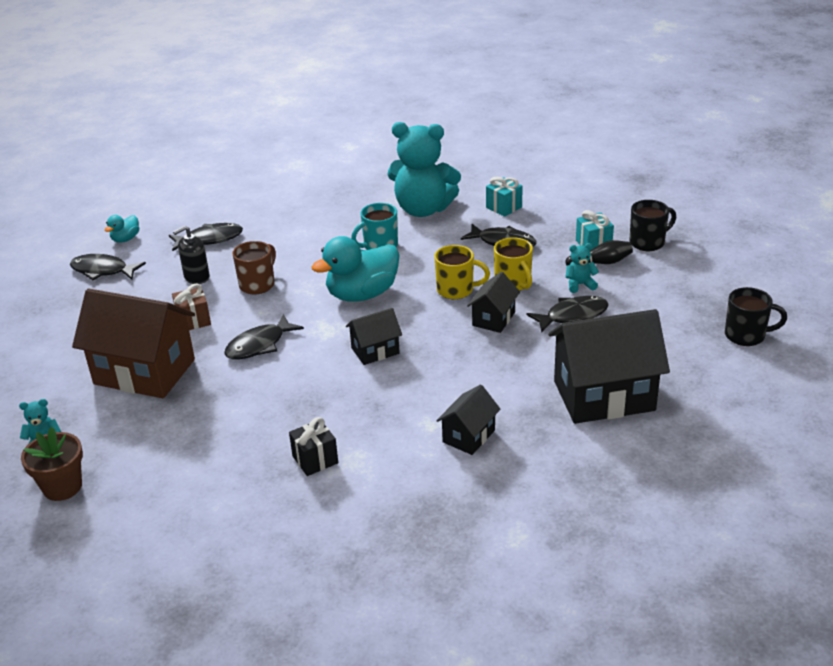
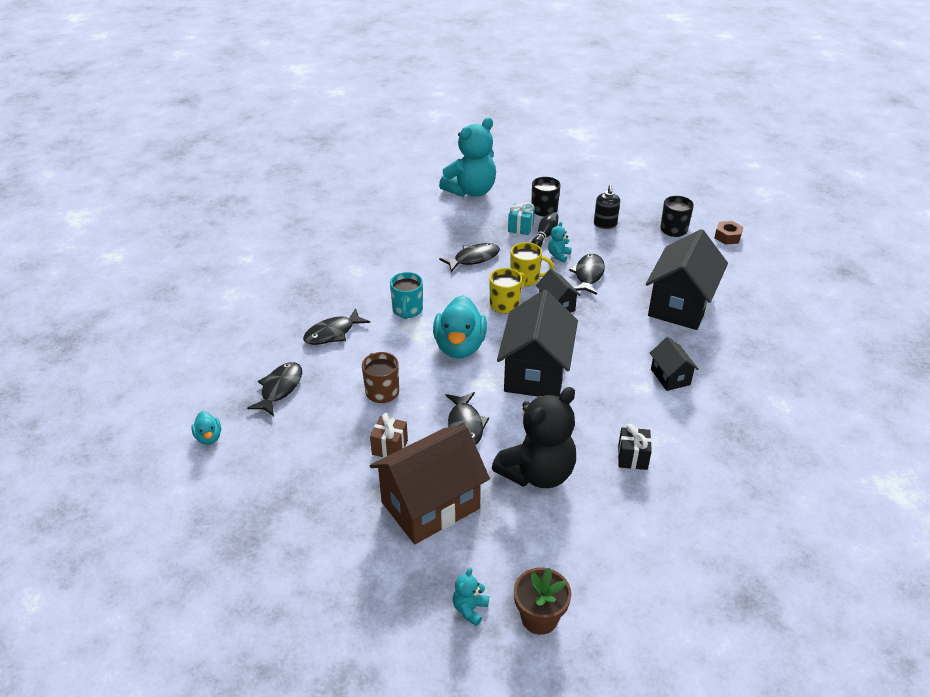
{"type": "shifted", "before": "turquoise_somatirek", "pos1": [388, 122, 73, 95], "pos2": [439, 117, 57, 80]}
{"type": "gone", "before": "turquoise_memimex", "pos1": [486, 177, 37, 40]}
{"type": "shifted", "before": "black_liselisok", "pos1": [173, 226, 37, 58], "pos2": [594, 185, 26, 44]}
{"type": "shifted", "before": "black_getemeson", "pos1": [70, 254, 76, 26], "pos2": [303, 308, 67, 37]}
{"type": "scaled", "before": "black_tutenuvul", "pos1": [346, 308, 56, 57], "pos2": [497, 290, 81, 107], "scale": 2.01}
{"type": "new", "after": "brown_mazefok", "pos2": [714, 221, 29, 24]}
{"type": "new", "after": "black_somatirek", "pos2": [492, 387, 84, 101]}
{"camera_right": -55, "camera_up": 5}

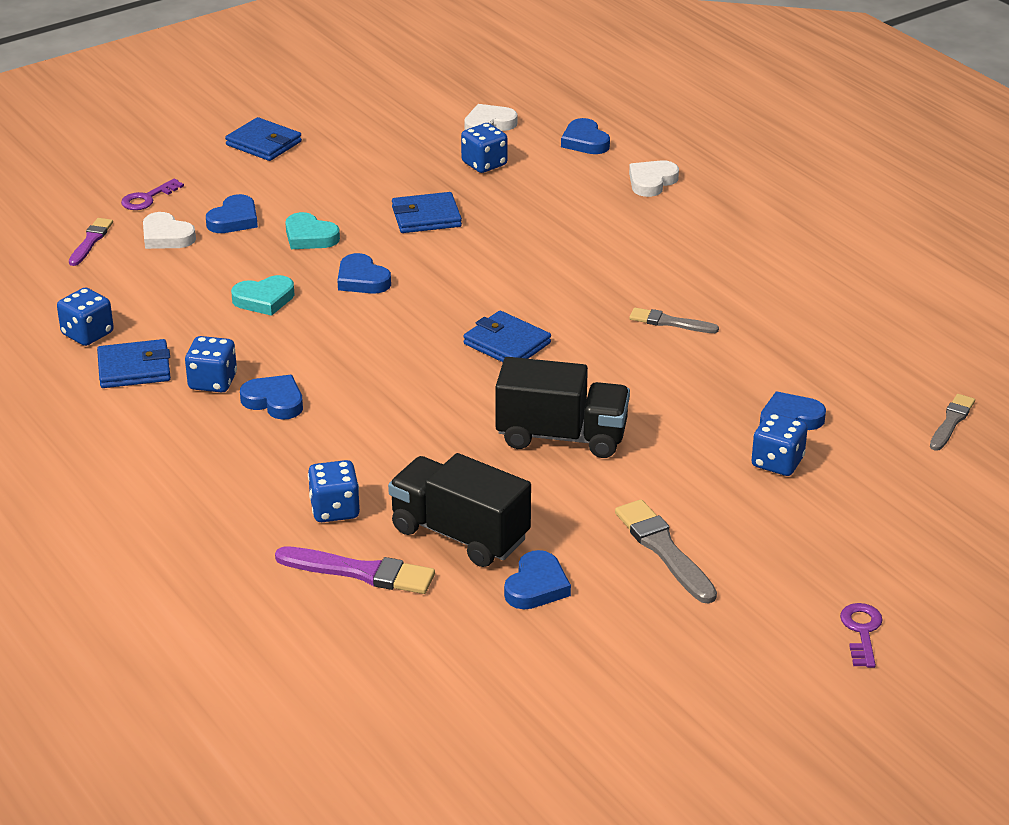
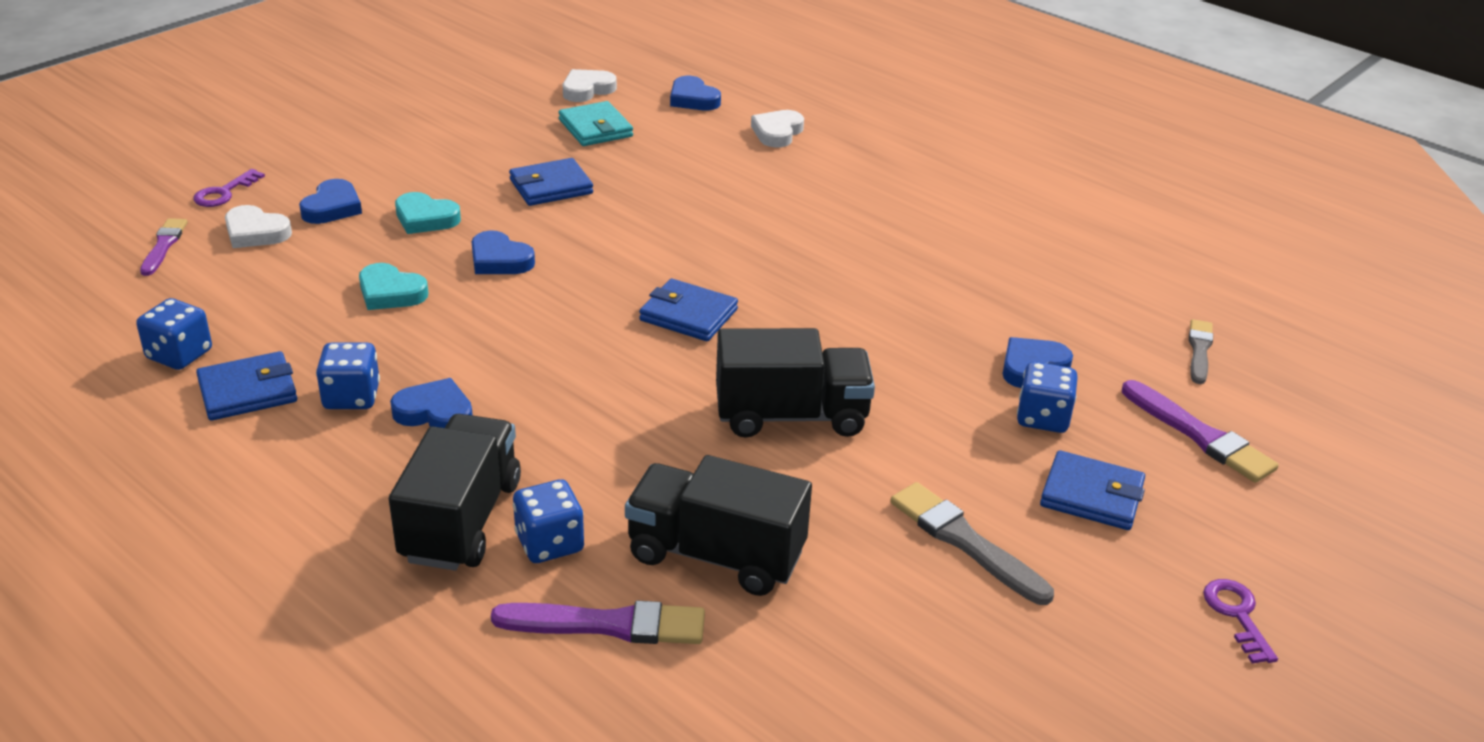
{"type": "shifted", "before": "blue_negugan", "pos1": [225, 117, 77, 44], "pos2": [1040, 450, 105, 80]}
{"type": "swapped", "before": "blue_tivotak", "after": "turquoise_negugan", "pos1": [461, 123, 46, 50], "pos2": [559, 101, 74, 45]}
{"type": "rotated", "before": "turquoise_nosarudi", "pos1": [231, 275, 63, 41], "pos2": [359, 263, 69, 47], "turn": 60}
{"type": "gone", "before": "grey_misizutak", "pos1": [629, 308, 90, 25]}
{"type": "gone", "before": "blue_nosarudi", "pos1": [504, 550, 67, 59]}
{"type": "new", "after": "purple_misizutak", "pos2": [1122, 380, 157, 103]}
{"type": "new", "after": "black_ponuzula", "pos2": [389, 414, 132, 156]}
{"camera_right": -15, "camera_up": 0}

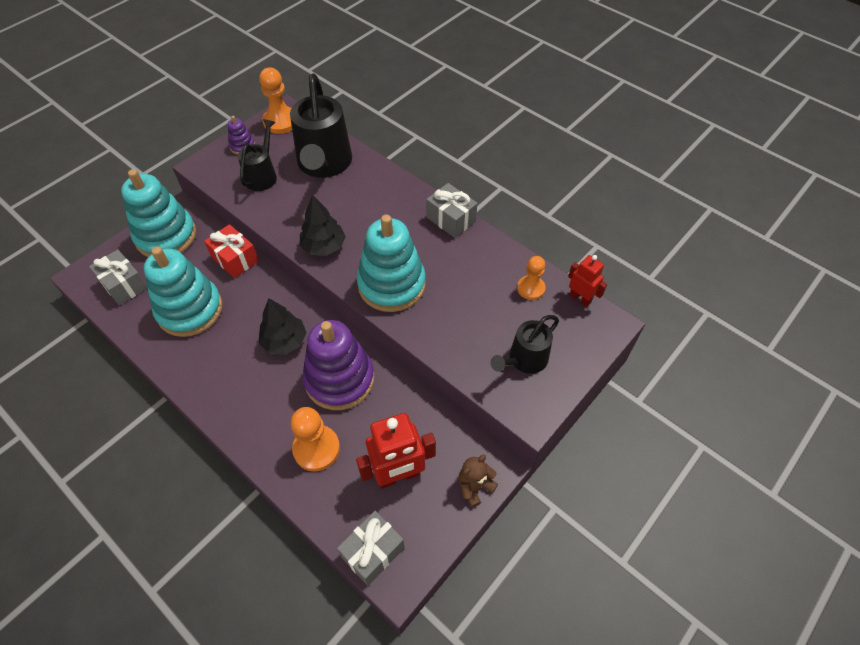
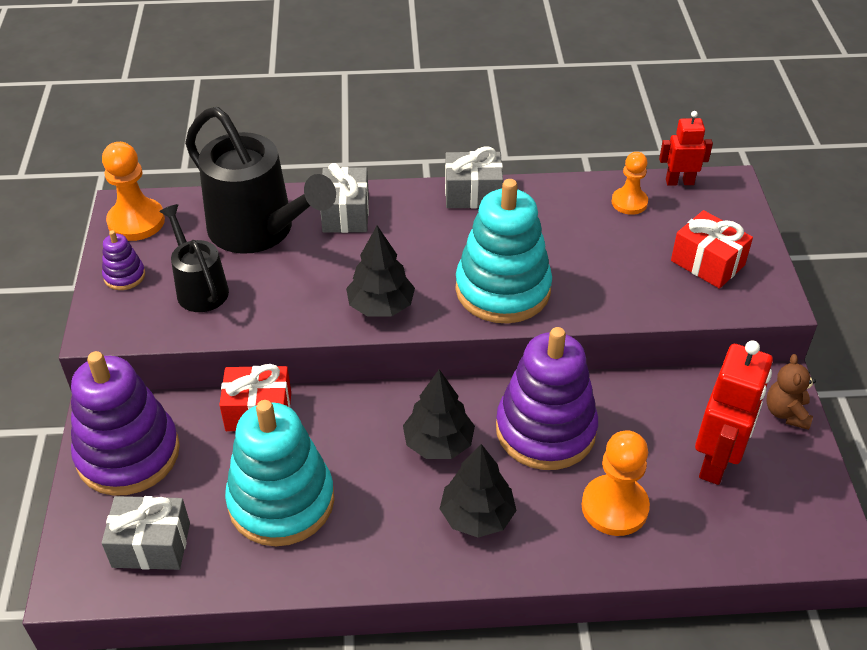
{"type": "repainted", "before": "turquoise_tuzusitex", "after": "purple_tuzusitex", "pos1": [121, 169, 75, 88], "pos2": [71, 351, 109, 145]}
{"type": "swapped", "before": "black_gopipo", "after": "red_memimex", "pos1": [491, 315, 68, 59], "pos2": [671, 210, 82, 79]}
{"type": "shifted", "before": "grey_memimex", "pos1": [337, 511, 68, 75], "pos2": [320, 163, 49, 70]}
{"type": "new", "after": "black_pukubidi", "pos2": [440, 444, 77, 94]}
{"camera_right": -45, "camera_up": -10}

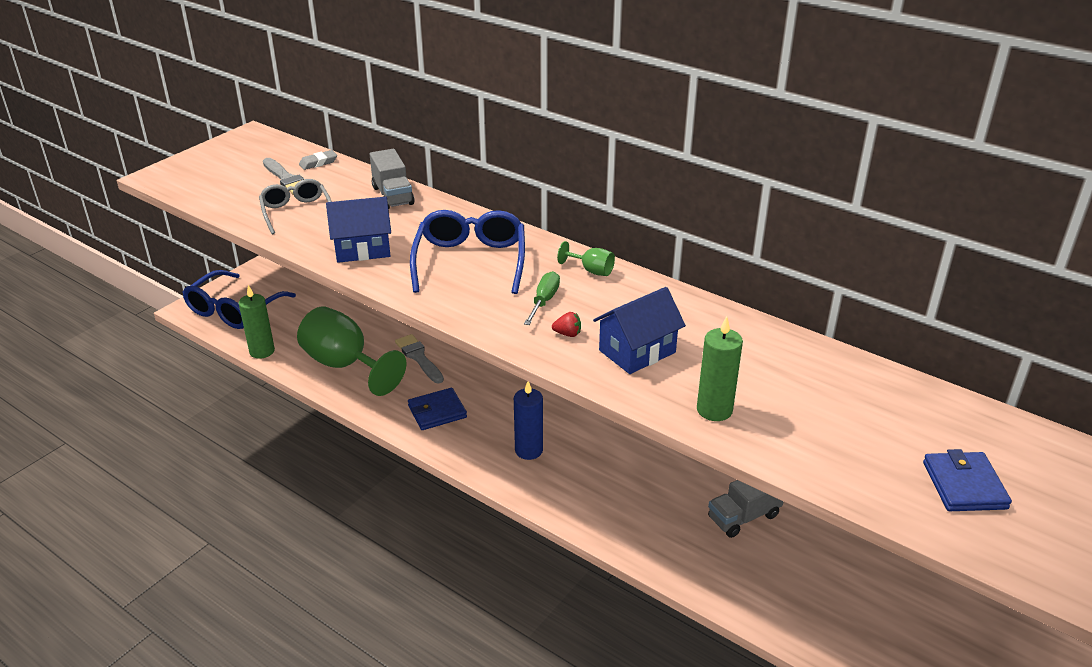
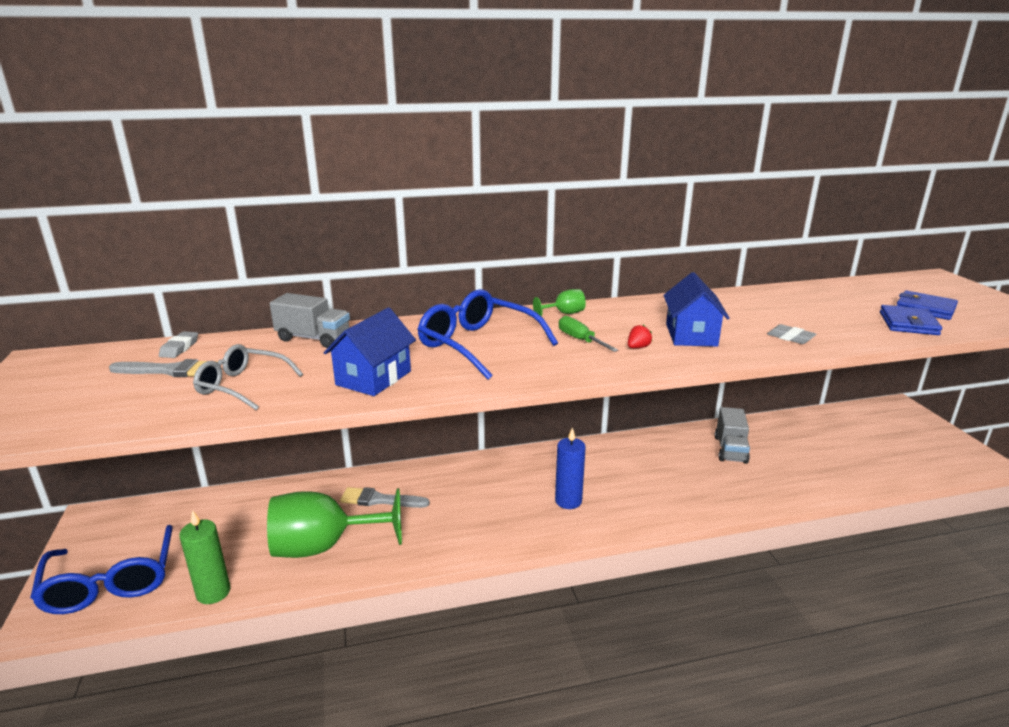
{"type": "swapped", "before": "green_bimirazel", "after": "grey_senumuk", "pos1": [697, 316, 46, 105], "pos2": [767, 324, 49, 20]}
{"type": "shifted", "before": "blue_negugan", "pos1": [408, 388, 59, 42], "pos2": [880, 305, 62, 30]}
{"camera_right": -50, "camera_up": -10}

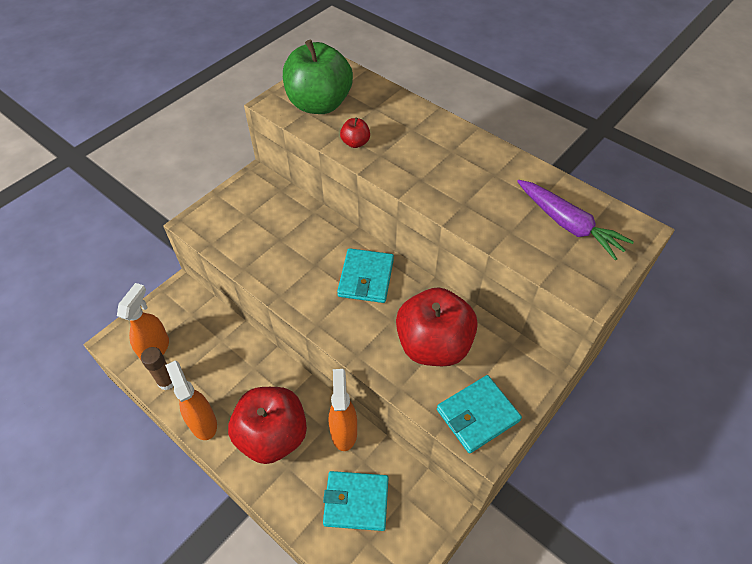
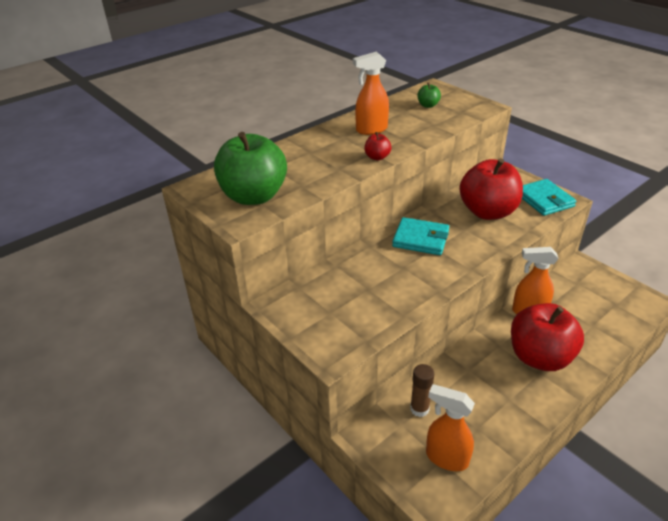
{"type": "shifted", "before": "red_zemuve", "pos1": [340, 117, 30, 31], "pos2": [364, 132, 27, 28]}
{"type": "swapped", "before": "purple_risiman", "after": "green_zemuve", "pos1": [517, 180, 117, 80], "pos2": [417, 83, 24, 25]}
{"type": "shifted", "before": "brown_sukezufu", "pos1": [141, 347, 32, 43], "pos2": [410, 364, 24, 53]}
{"type": "shifted", "before": "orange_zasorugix", "pos1": [165, 361, 52, 79], "pos2": [353, 51, 36, 84]}
{"type": "gone", "before": "turquoise_negugan", "pos1": [323, 471, 65, 60]}
{"camera_right": -80, "camera_up": -15}

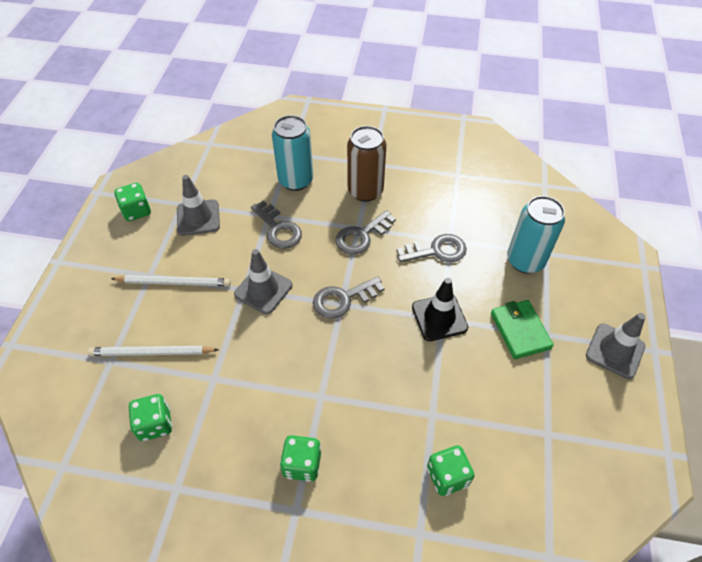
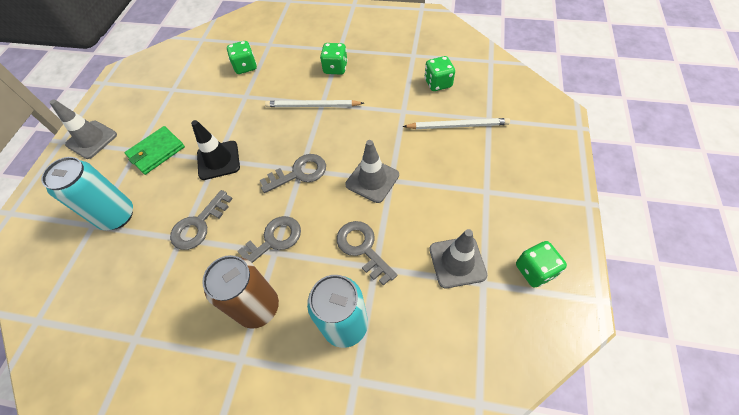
{"type": "rotated", "before": "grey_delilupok", "pos1": [397, 234, 70, 29], "pos2": [170, 190, 63, 60], "turn": -45}
{"type": "shifted", "before": "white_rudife", "pos1": [111, 275, 120, 11], "pos2": [265, 100, 99, 7]}
{"type": "rotated", "before": "green_negugan", "pos1": [491, 300, 63, 59], "pos2": [125, 126, 60, 49], "turn": 60}
{"camera_right": -175, "camera_up": 5}

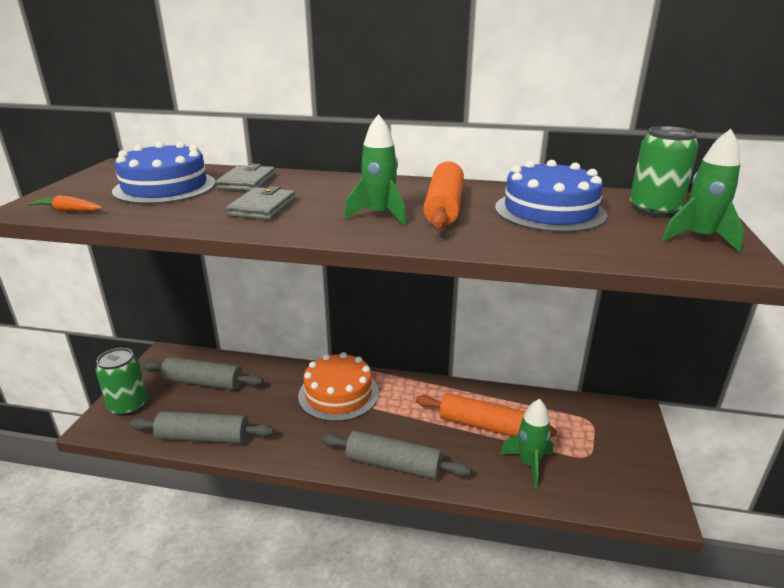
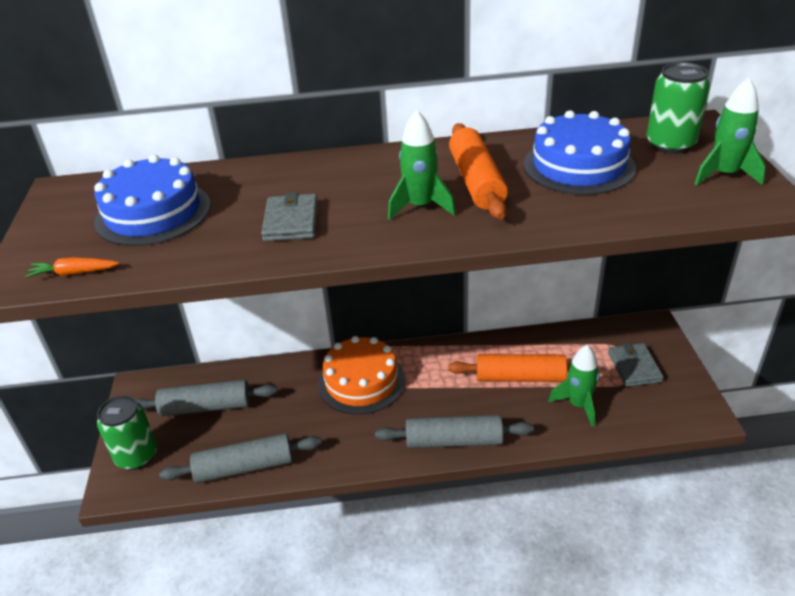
{"type": "shifted", "before": "grey_negugan", "pos1": [216, 164, 60, 27], "pos2": [608, 342, 56, 45]}
{"camera_right": -15, "camera_up": 10}

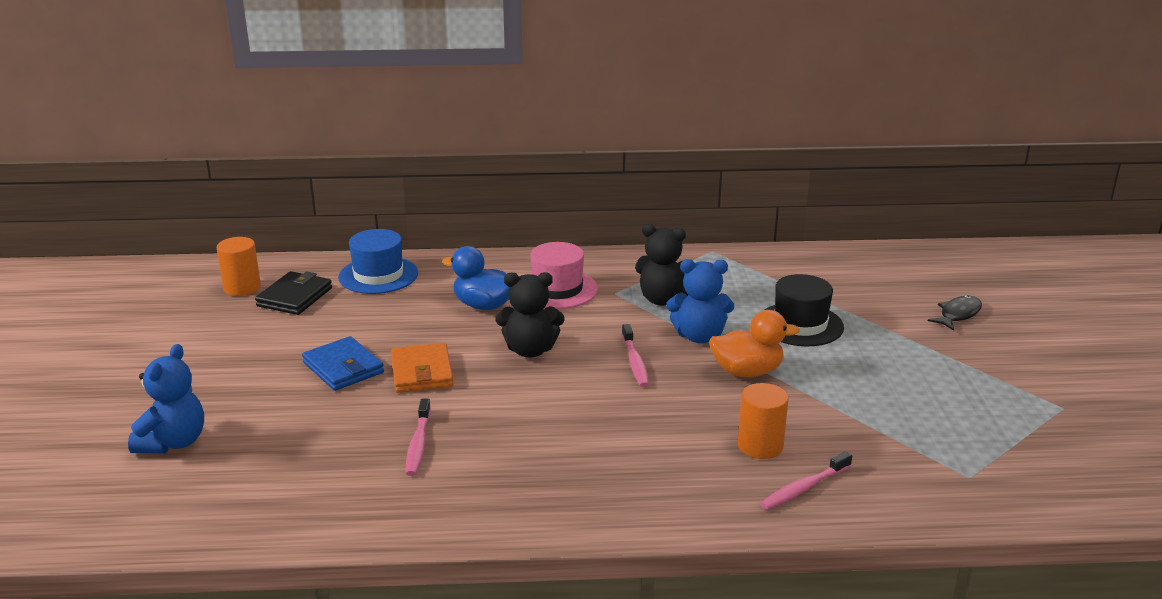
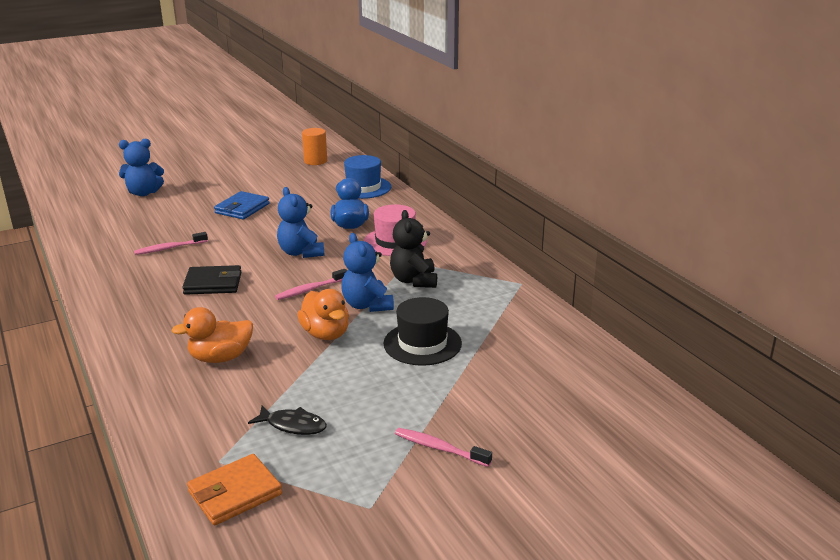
{"type": "shifted", "before": "black_negugan", "pos1": [255, 271, 77, 44], "pos2": [182, 265, 60, 30]}
{"type": "repainted", "before": "black_somatirek", "after": "blue_somatirek", "pos1": [496, 272, 69, 86], "pos2": [277, 187, 47, 71]}
{"type": "shifted", "before": "black_getemeson", "pos1": [928, 295, 54, 36], "pos2": [248, 406, 79, 29]}
{"type": "shifted", "before": "orange_negugan", "pos1": [391, 343, 62, 50], "pos2": [187, 454, 95, 71]}
{"type": "swapped", "before": "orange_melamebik", "after": "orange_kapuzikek", "pos1": [738, 383, 50, 76], "pos2": [171, 307, 82, 56]}
{"type": "shifted", "before": "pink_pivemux", "pos1": [760, 451, 92, 59], "pos2": [395, 428, 97, 39]}
{"camera_right": 65, "camera_up": 0}

